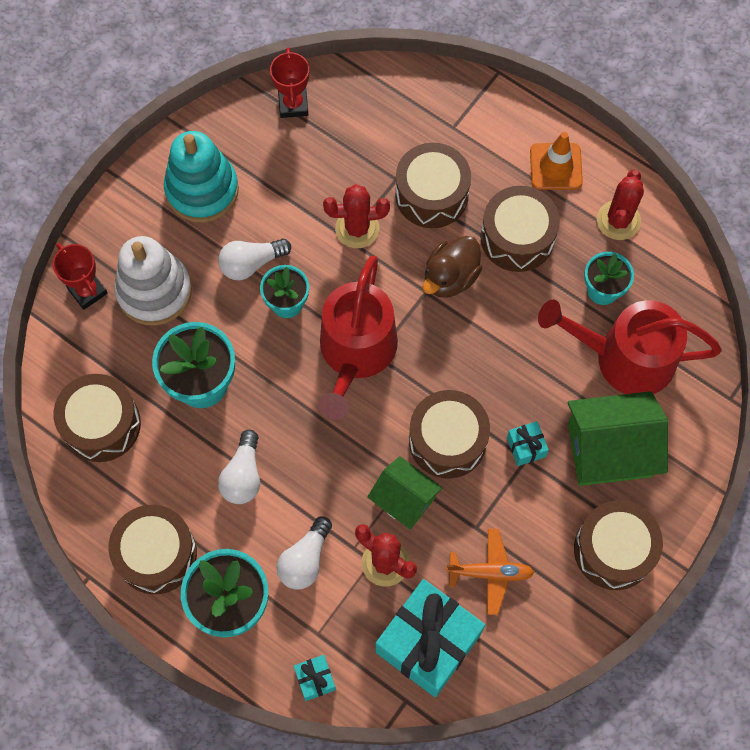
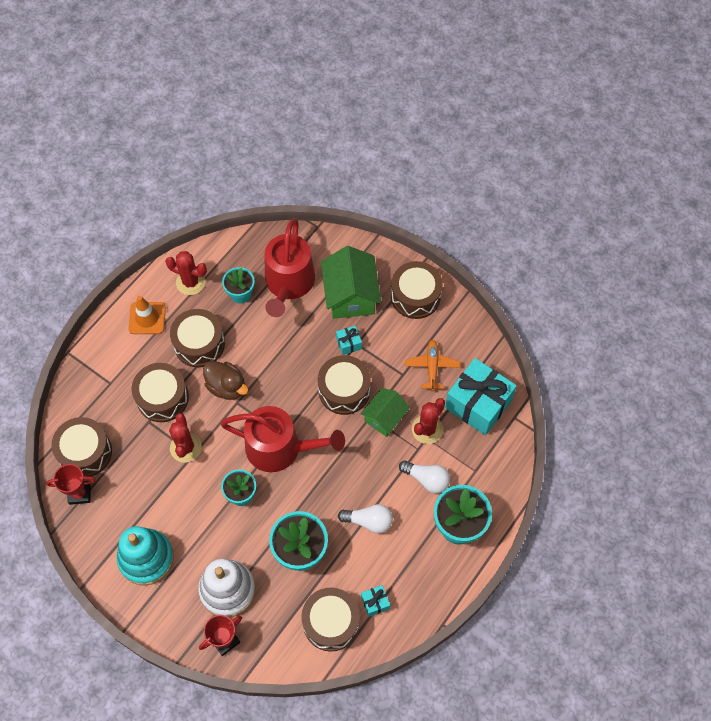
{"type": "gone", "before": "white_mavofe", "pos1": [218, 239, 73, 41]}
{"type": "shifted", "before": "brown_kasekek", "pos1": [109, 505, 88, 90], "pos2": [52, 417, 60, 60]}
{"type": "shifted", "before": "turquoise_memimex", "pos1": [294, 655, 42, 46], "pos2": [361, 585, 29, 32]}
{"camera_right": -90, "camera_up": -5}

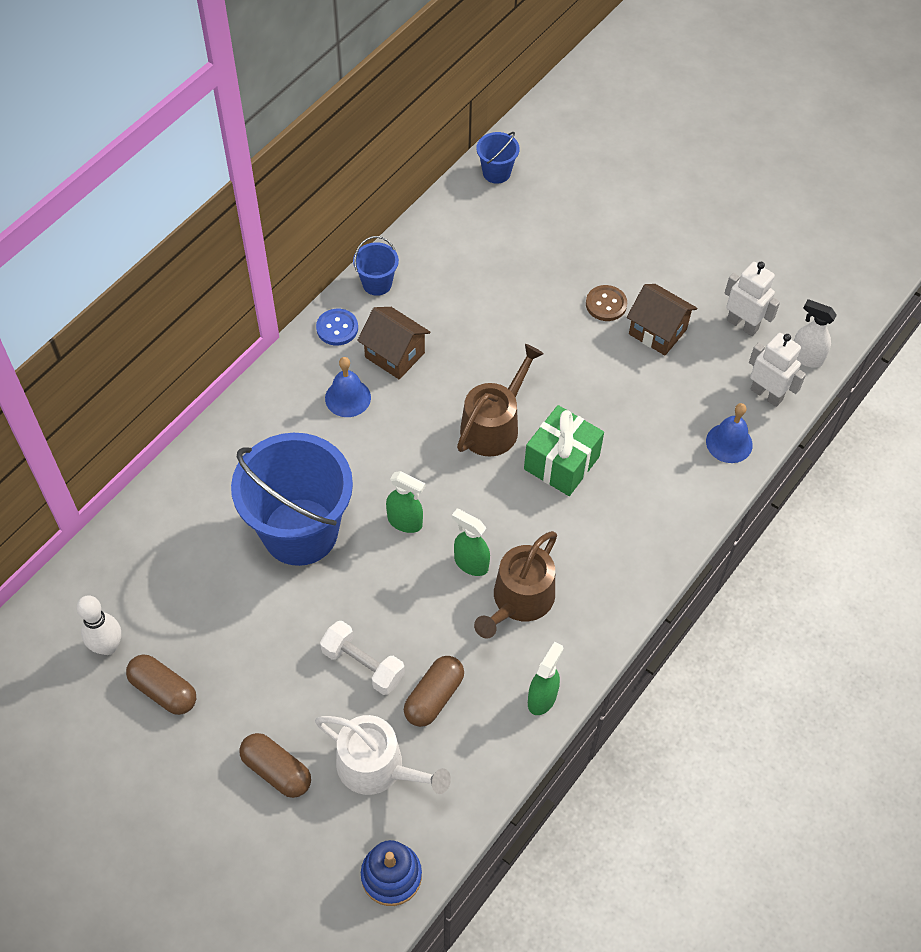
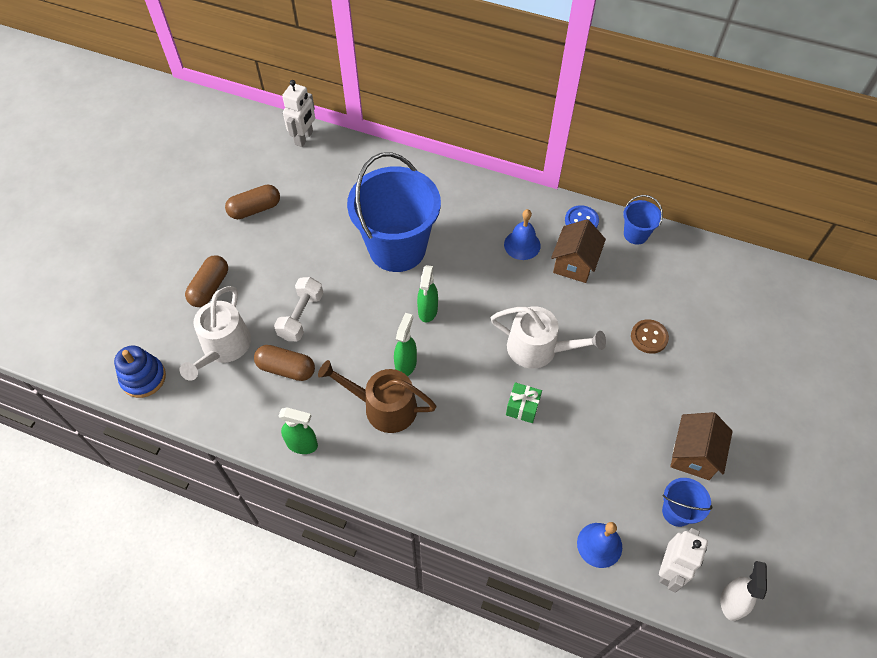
{"type": "shifted", "before": "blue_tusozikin", "pos1": [477, 132, 43, 52], "pos2": [662, 478, 51, 49]}
{"type": "shifted", "before": "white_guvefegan", "pos1": [725, 262, 55, 74], "pos2": [282, 80, 33, 67]}
{"type": "shifted", "before": "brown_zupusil", "pos1": [586, 285, 41, 36], "pos2": [631, 319, 38, 35]}
{"type": "repainted", "before": "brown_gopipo", "after": "white_gopipo", "pos1": [457, 344, 87, 113], "pos2": [491, 306, 115, 63]}
{"type": "scaled", "before": "green_memimex", "pos1": [524, 405, 80, 91], "pos2": [506, 382, 36, 41], "scale": 0.56}
{"type": "gone", "before": "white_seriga", "pos1": [77, 595, 44, 60]}
{"type": "rotated", "before": "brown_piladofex", "pos1": [126, 655, 70, 60], "pos2": [225, 185, 55, 34], "turn": 45}
{"camera_right": 75, "camera_up": 0}

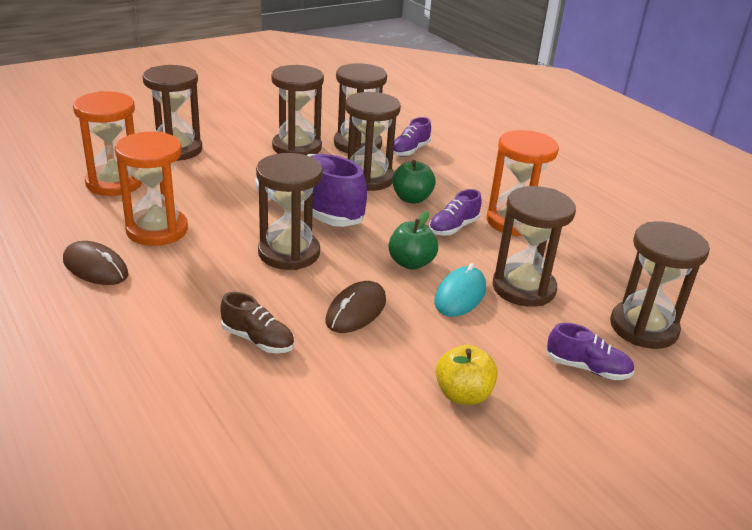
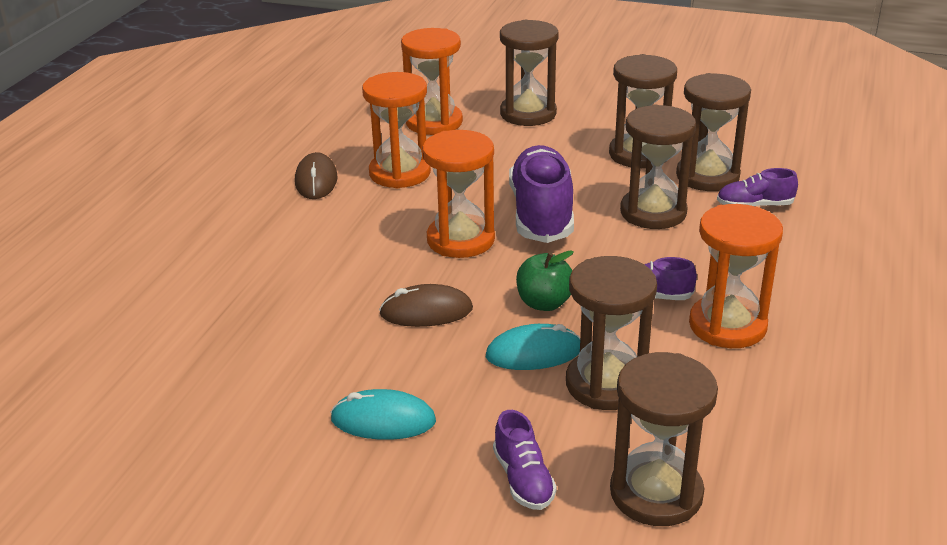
{"type": "repainted", "before": "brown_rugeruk", "after": "orange_rugeruk", "pos1": [256, 153, 67, 117], "pos2": [422, 130, 73, 128]}
{"type": "gone", "before": "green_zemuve", "pos1": [392, 160, 44, 43]}
{"type": "gone", "before": "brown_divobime", "pos1": [220, 292, 74, 61]}
{"type": "swapped", "before": "yellow_zemuve", "after": "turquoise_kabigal", "pos1": [436, 345, 62, 60], "pos2": [330, 389, 106, 51]}
{"camera_right": 55, "camera_up": 0}

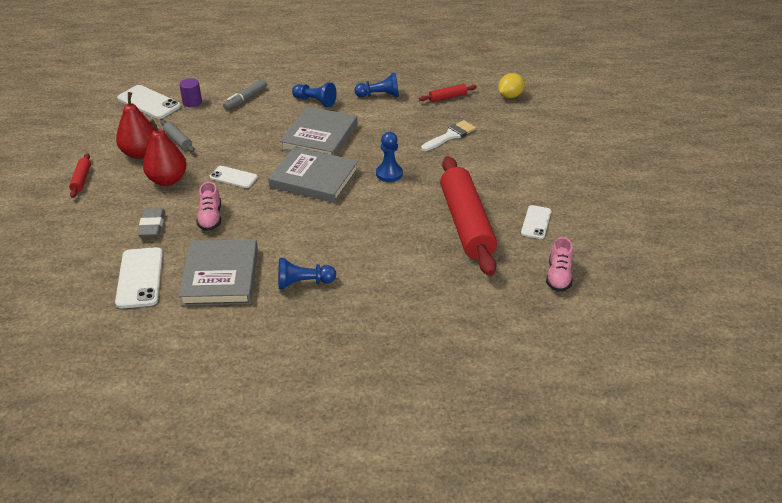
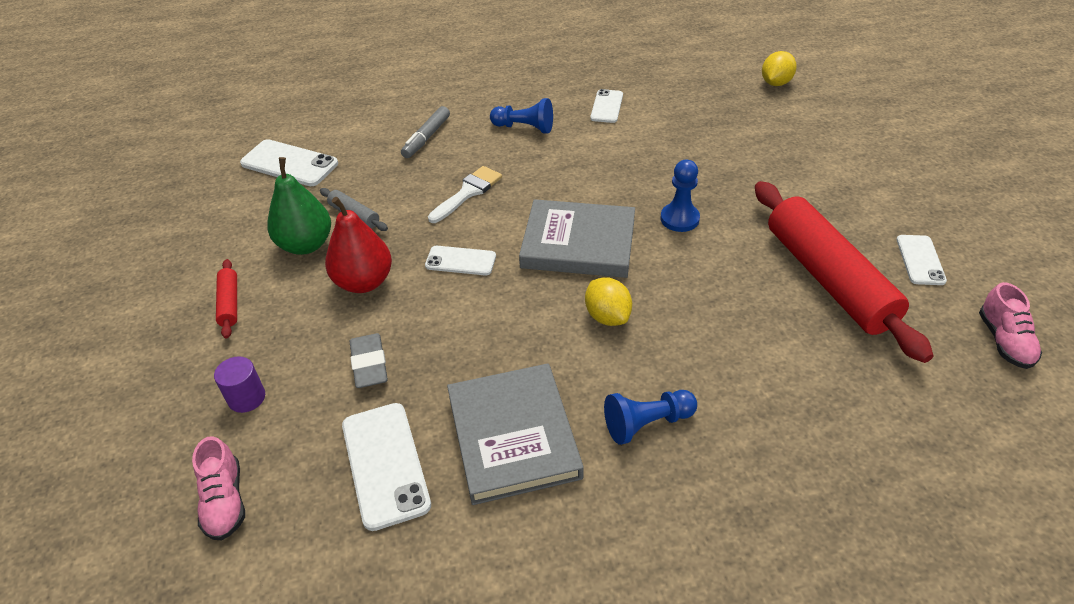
{"type": "swapped", "before": "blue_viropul", "after": "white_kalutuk", "pos1": [354, 73, 45, 24], "pos2": [590, 89, 33, 34]}
{"type": "shifted", "before": "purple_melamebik", "pos1": [179, 78, 23, 29], "pos2": [214, 356, 51, 57]}
{"type": "gone", "before": "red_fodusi", "pos1": [419, 84, 58, 18]}
{"type": "repainted", "before": "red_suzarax", "after": "green_suzarax", "pos1": [116, 92, 39, 67], "pos2": [267, 157, 64, 98]}
{"type": "gone", "before": "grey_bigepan", "pos1": [280, 106, 77, 50]}
{"type": "shifted", "before": "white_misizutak", "pos1": [421, 120, 55, 31], "pos2": [428, 166, 74, 57]}
{"type": "shifted", "before": "pink_divobime", "pos1": [196, 182, 25, 49], "pos2": [192, 436, 53, 104]}
{"type": "new", "after": "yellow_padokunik", "pos2": [585, 277, 47, 49]}
{"camera_right": -10, "camera_up": 5}

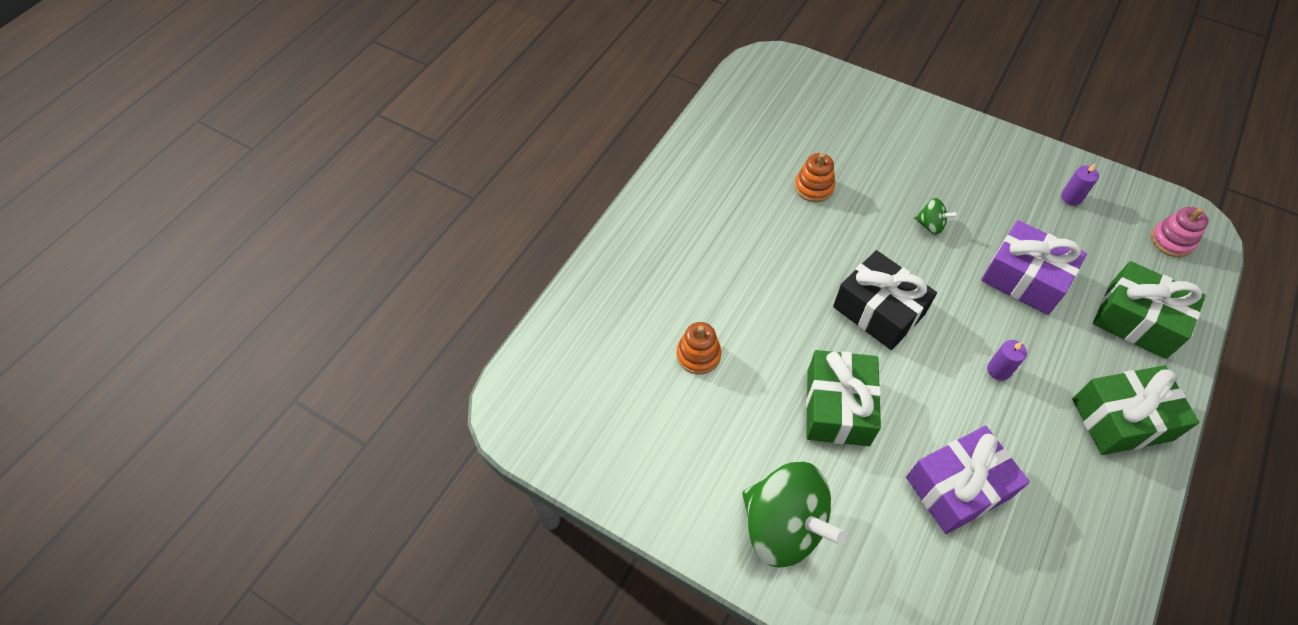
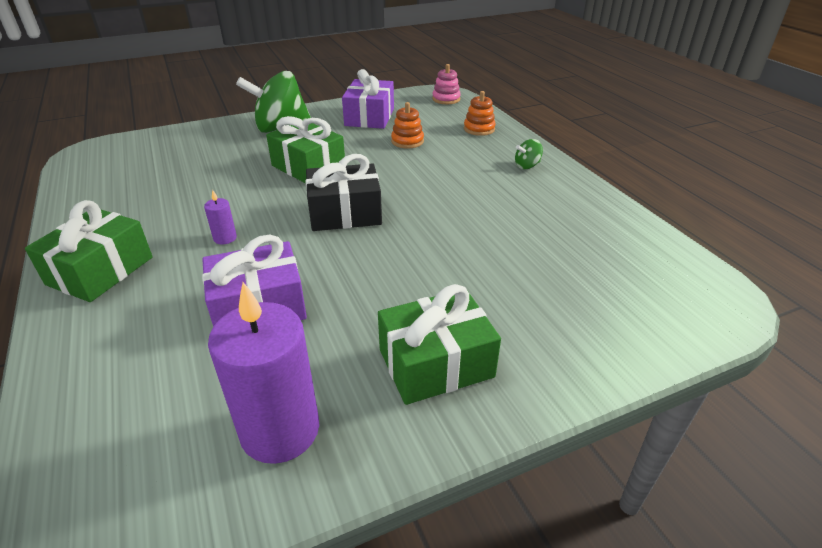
{"type": "shifted", "before": "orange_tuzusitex", "pos1": [795, 153, 40, 49], "pos2": [464, 91, 32, 45]}
{"type": "scaled", "before": "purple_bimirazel", "pos1": [1061, 164, 38, 41], "pos2": [208, 282, 111, 182], "scale": 2.33}
{"type": "shifted", "before": "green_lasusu", "pos1": [914, 198, 44, 36], "pos2": [515, 139, 28, 30]}
{"type": "shifted", "before": "pink_tuzusitex", "pos1": [1151, 207, 57, 50], "pos2": [432, 64, 29, 40]}
{"type": "shifted", "before": "green_memimex", "pos1": [1093, 261, 113, 98], "pos2": [378, 284, 123, 121]}
{"type": "shifted", "before": "purple_memimex", "pos1": [906, 426, 124, 108], "pos2": [342, 69, 52, 60]}
{"camera_right": 125, "camera_up": -20}

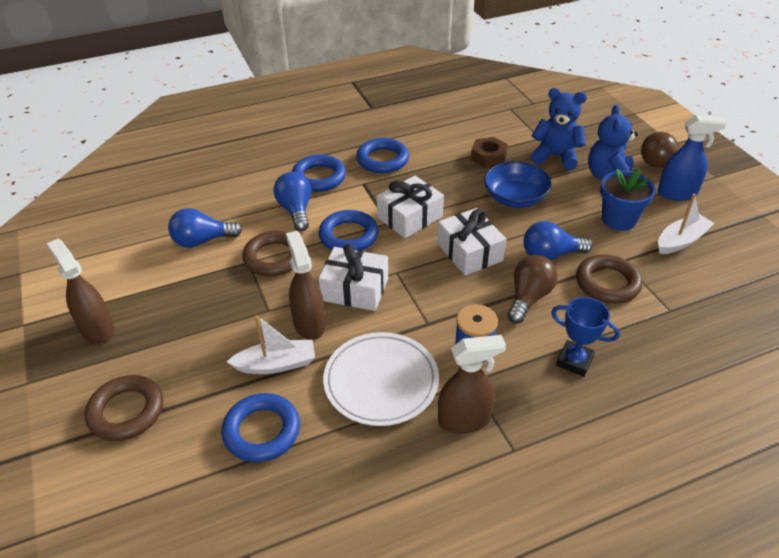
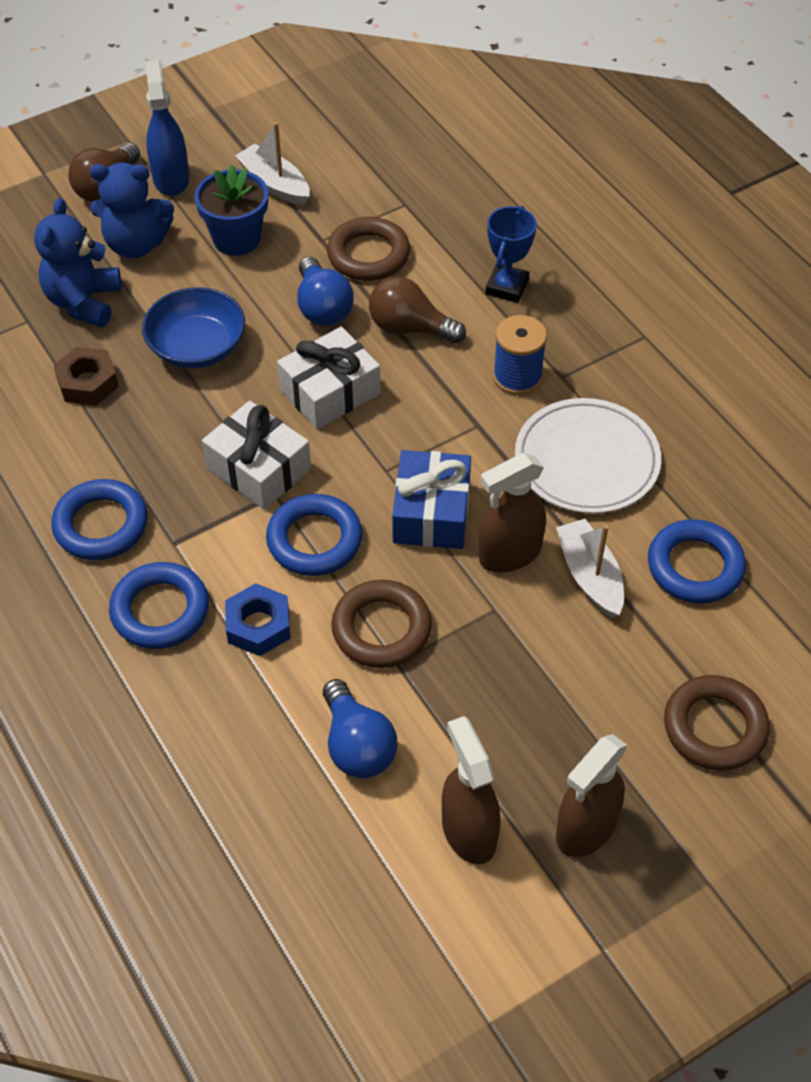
{"type": "swapped", "before": "blue_mavofe", "after": "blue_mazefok", "pos1": [273, 172, 38, 59], "pos2": [225, 583, 65, 73]}
{"type": "repainted", "before": "white_memimex", "after": "blue_memimex", "pos1": [319, 244, 69, 67], "pos2": [392, 450, 79, 99]}
{"type": "shifted", "before": "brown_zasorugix", "pos1": [438, 335, 68, 99], "pos2": [442, 716, 59, 148]}
{"camera_right": -100, "camera_up": 10}

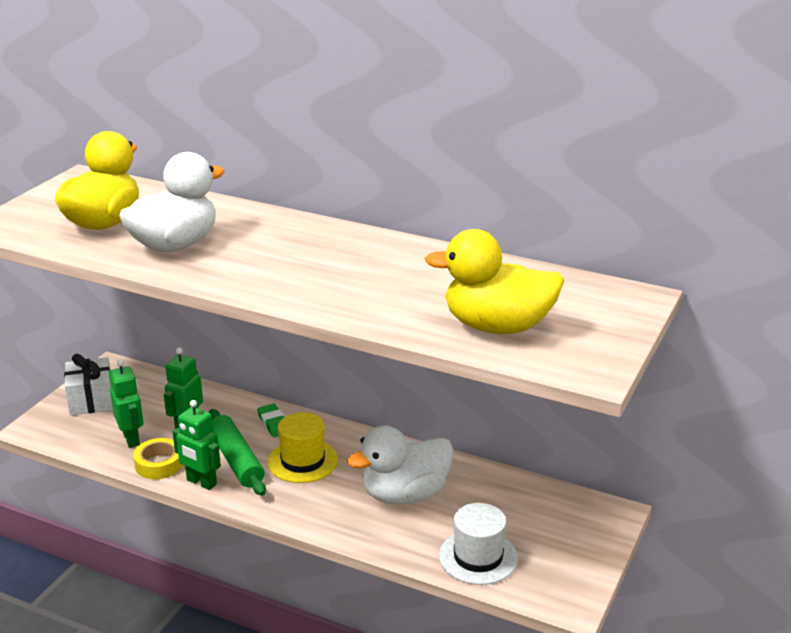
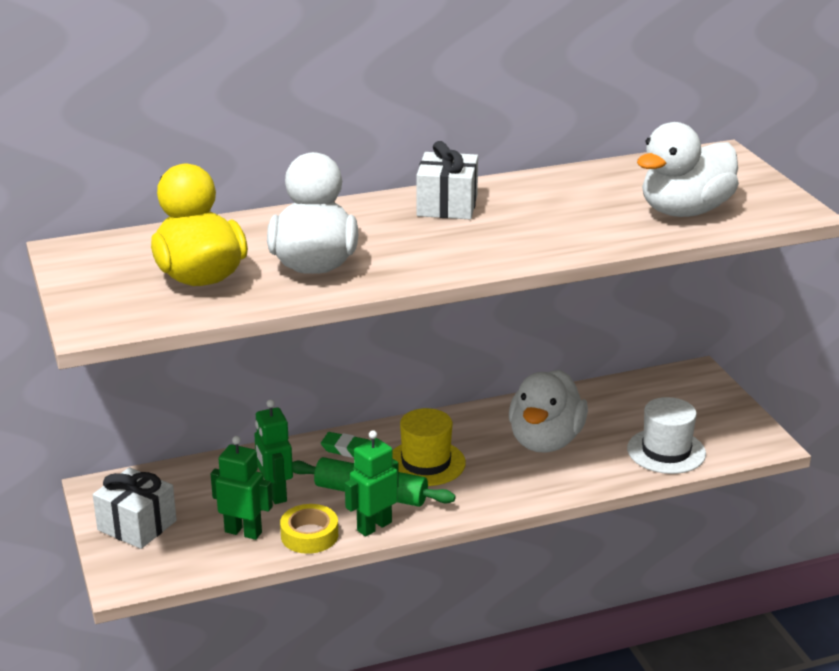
{"type": "repainted", "before": "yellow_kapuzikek", "after": "white_kapuzikek", "pos1": [425, 229, 139, 105], "pos2": [637, 122, 102, 95]}
{"type": "rotated", "before": "green_guvefegan", "pos1": [173, 400, 48, 90], "pos2": [345, 430, 54, 107], "turn": 150}
{"type": "new", "after": "white_memimex", "pos2": [417, 141, 61, 78]}
{"camera_right": -45, "camera_up": 0}

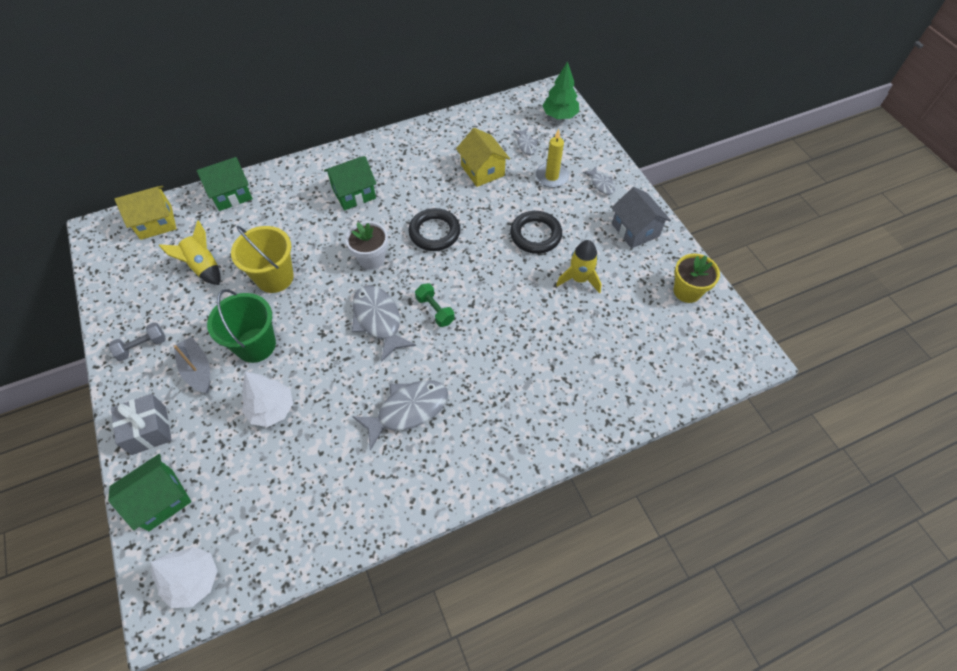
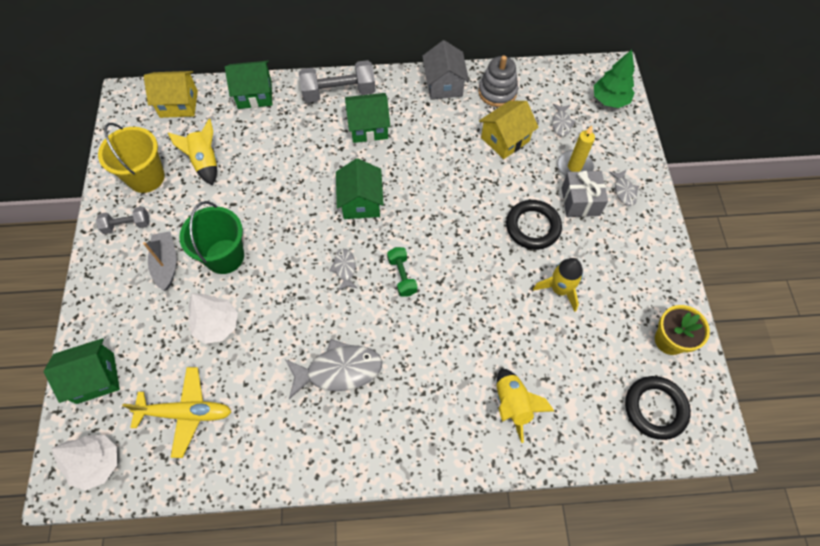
{"type": "rotated", "before": "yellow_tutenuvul", "pos1": [456, 128, 54, 59], "pos2": [479, 101, 60, 58], "turn": 60}
{"type": "shifted", "before": "grey_tutenuvul", "pos1": [611, 187, 60, 62], "pos2": [422, 40, 47, 59]}
{"type": "shifted", "before": "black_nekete", "pos1": [408, 208, 53, 43], "pos2": [625, 376, 66, 64]}
{"type": "swapped", "before": "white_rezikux", "after": "green_tutenuvul", "pos1": [345, 221, 43, 49], "pos2": [336, 158, 48, 61]}
{"type": "shifted", "before": "yellow_tusozikin", "pos1": [231, 226, 63, 67], "pos2": [98, 123, 67, 70]}
{"type": "scaled", "before": "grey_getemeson", "pos1": [352, 285, 64, 77], "pos2": [330, 249, 27, 42], "scale": 0.51}
{"type": "shifted", "before": "grey_memimex", "pos1": [111, 394, 61, 61], "pos2": [561, 171, 47, 46]}
{"type": "new", "after": "grey_tuzusitex", "pos2": [478, 56, 40, 51]}
{"type": "new", "after": "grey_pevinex", "pos2": [299, 60, 77, 43]}
{"type": "new", "after": "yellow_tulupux", "pos2": [122, 367, 110, 91]}
{"type": "new", "after": "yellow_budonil", "pos2": [496, 368, 58, 75]}
{"camera_right": 20, "camera_up": 5}

